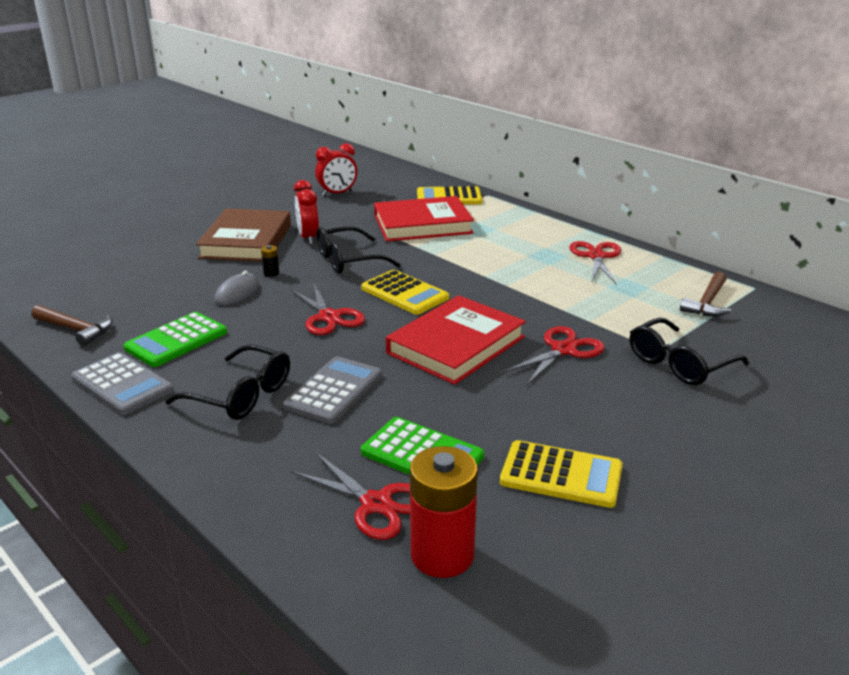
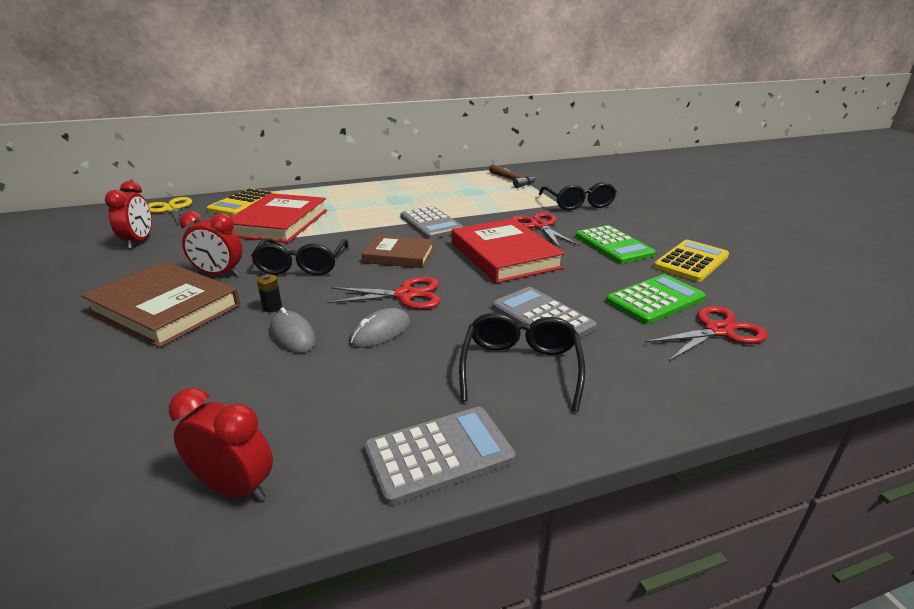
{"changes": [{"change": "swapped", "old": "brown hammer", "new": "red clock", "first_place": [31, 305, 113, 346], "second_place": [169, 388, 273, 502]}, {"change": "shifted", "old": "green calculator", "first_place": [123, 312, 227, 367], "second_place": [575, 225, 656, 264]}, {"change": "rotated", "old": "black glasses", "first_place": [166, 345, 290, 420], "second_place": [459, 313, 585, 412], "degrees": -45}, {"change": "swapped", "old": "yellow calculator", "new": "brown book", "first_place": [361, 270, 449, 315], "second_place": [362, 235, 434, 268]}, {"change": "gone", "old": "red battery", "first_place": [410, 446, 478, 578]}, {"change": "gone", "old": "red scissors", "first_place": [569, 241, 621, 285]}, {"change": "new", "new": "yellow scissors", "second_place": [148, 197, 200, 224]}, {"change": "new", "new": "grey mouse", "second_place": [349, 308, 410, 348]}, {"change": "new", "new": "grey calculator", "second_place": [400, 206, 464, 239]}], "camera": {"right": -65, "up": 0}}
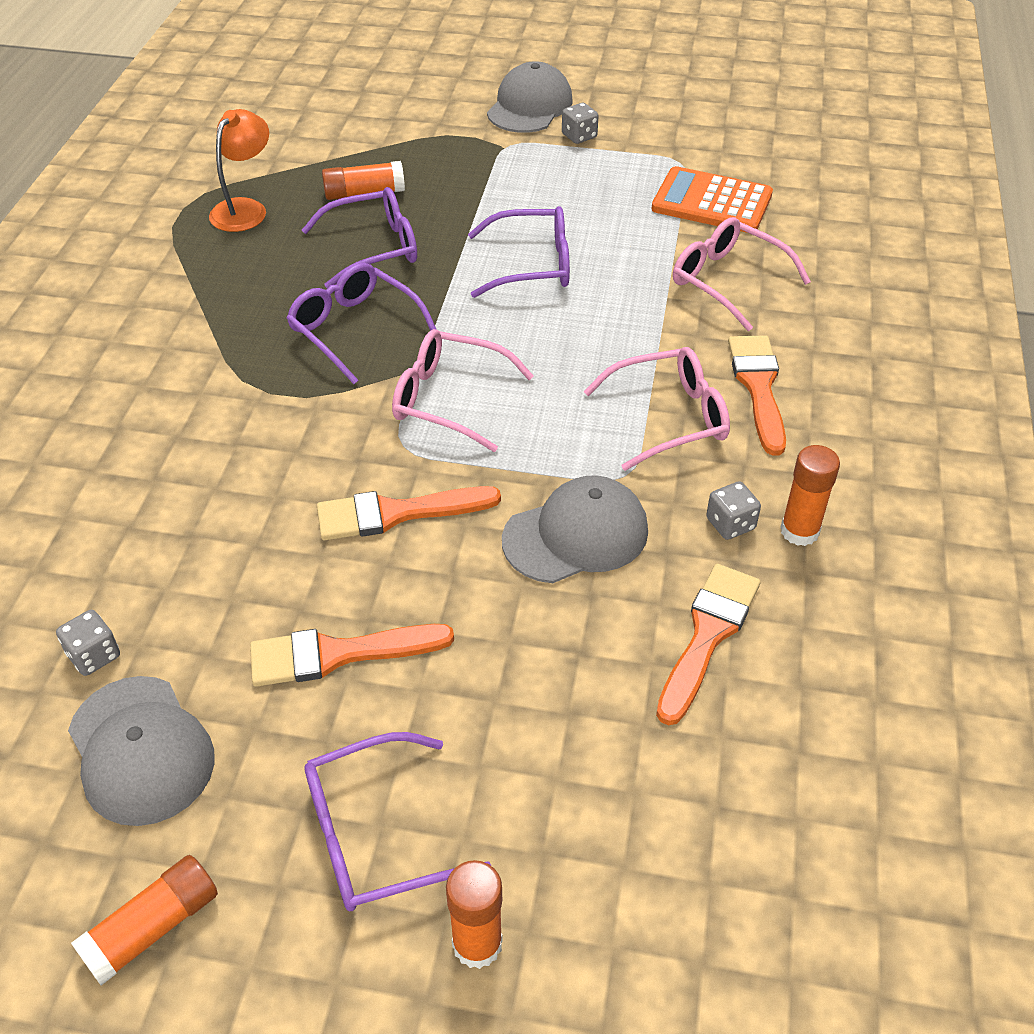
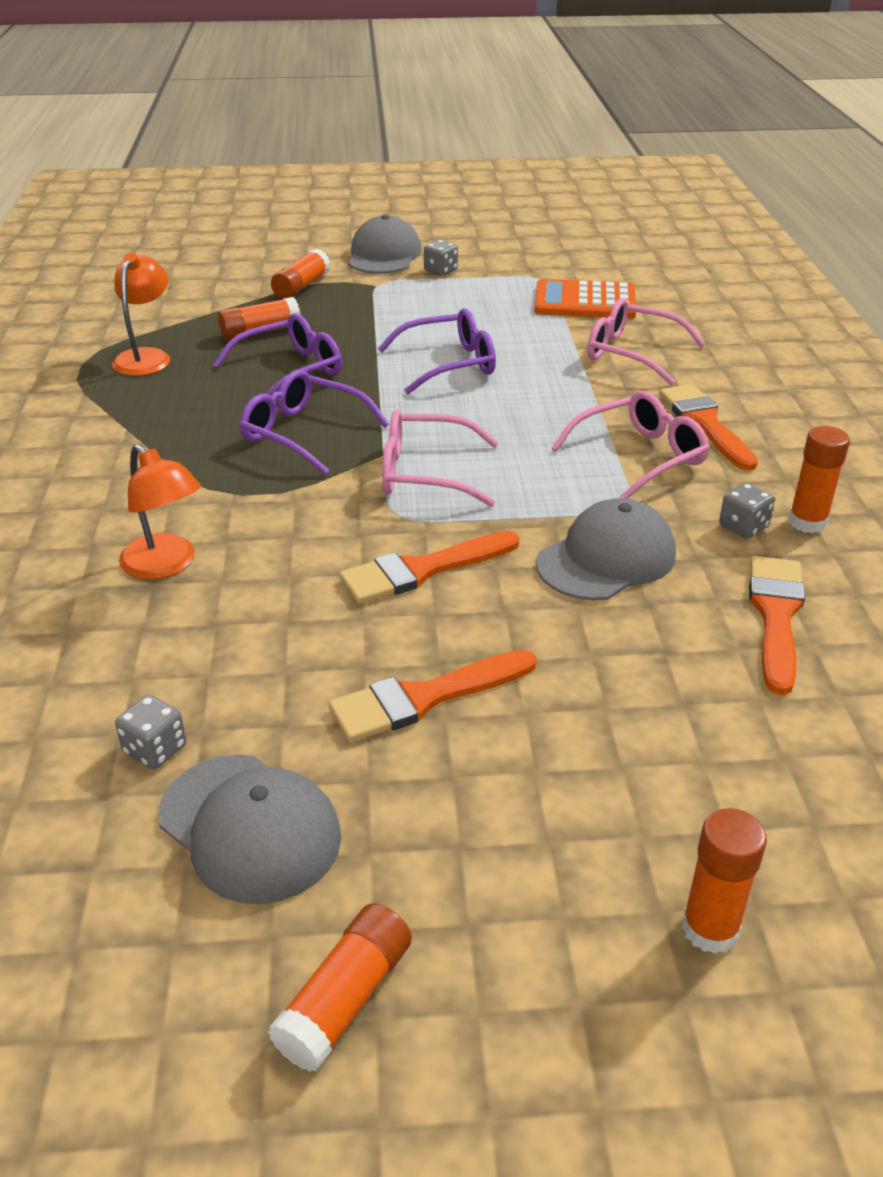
{"changes": [{"change": "gone", "old": "purple glasses", "first_place": [304, 732, 491, 911]}, {"change": "new", "new": "orange lamp", "second_place": [119, 444, 201, 580]}, {"change": "new", "new": "orange glue stick", "second_place": [271, 249, 330, 299]}], "camera": {"right": -15, "up": -10}}
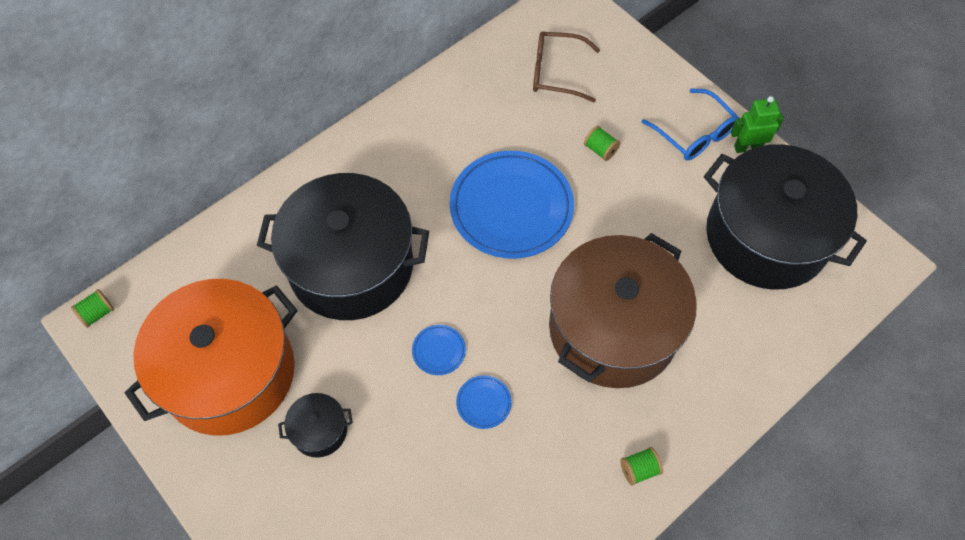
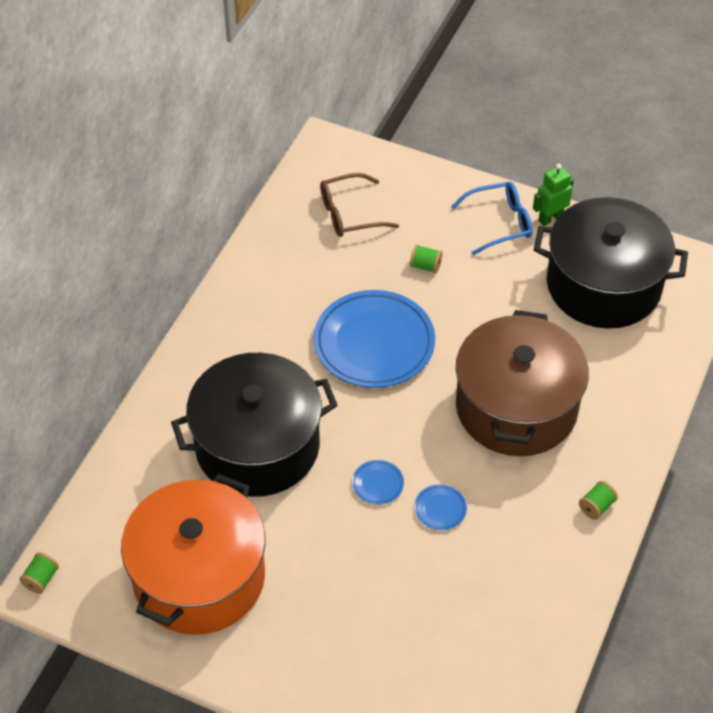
{"changes": [{"change": "gone", "old": "black pot", "first_place": [278, 393, 353, 458]}, {"change": "rotated", "old": "blue glasses", "first_place": [642, 88, 739, 160], "second_place": [451, 182, 533, 255], "degrees": -45}], "camera": {"right": -25, "up": -10}}
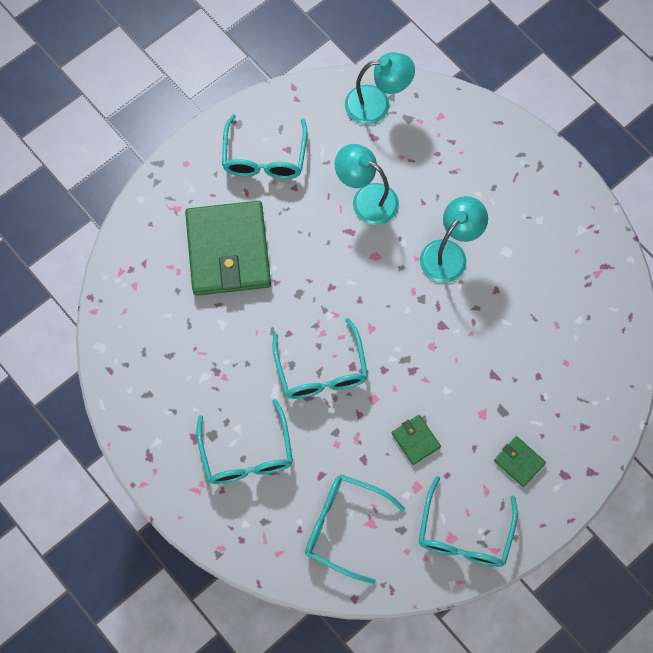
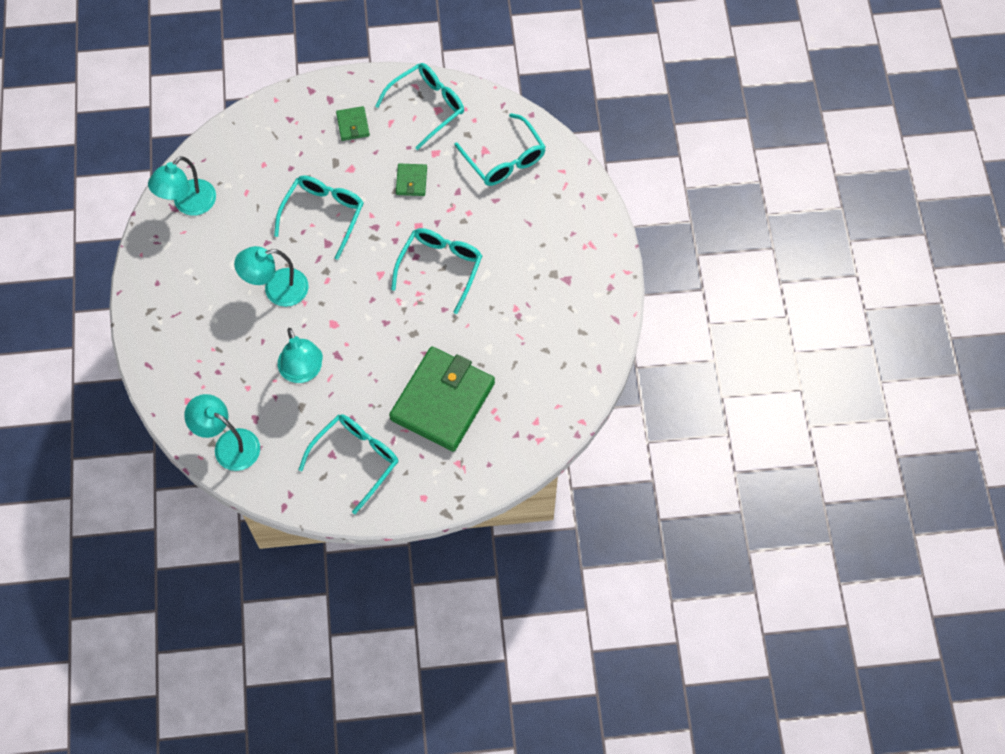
{"changes": [{"change": "shifted", "old": "turquoise glasses", "first_place": [196, 399, 293, 484], "second_place": [274, 176, 364, 260]}, {"change": "new", "new": "turquoise lamp", "second_place": [148, 156, 216, 216]}], "camera": {"right": -145, "up": -5}}
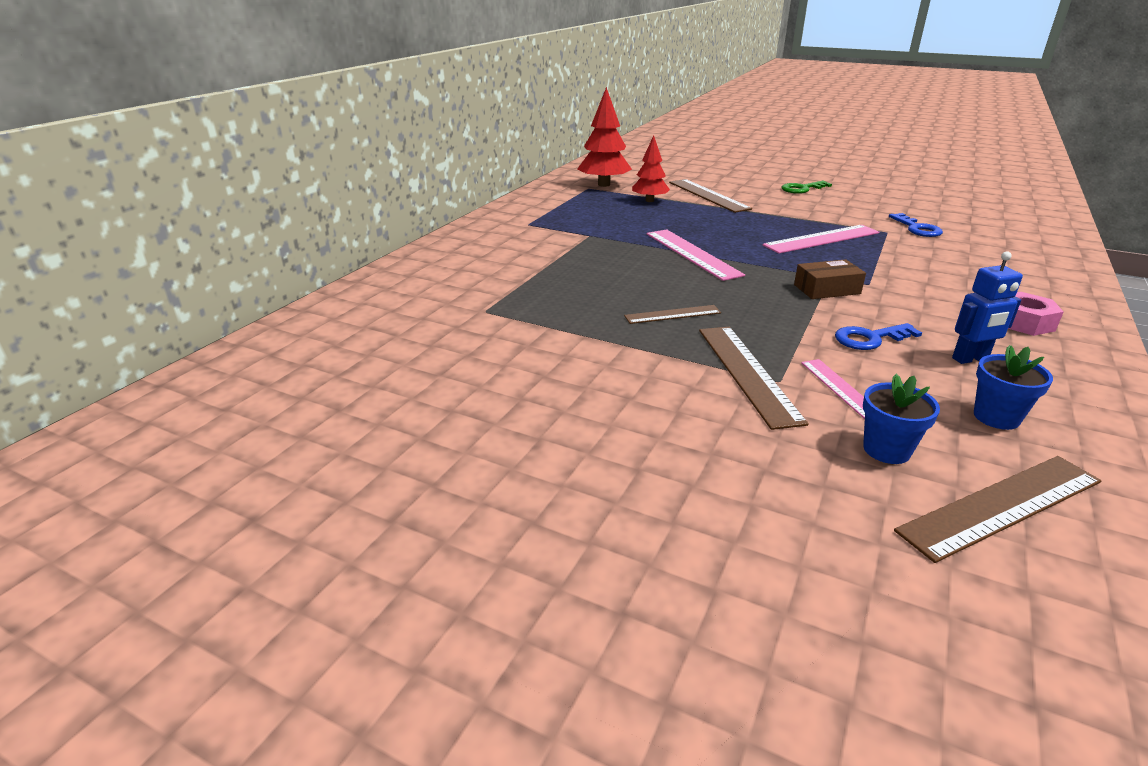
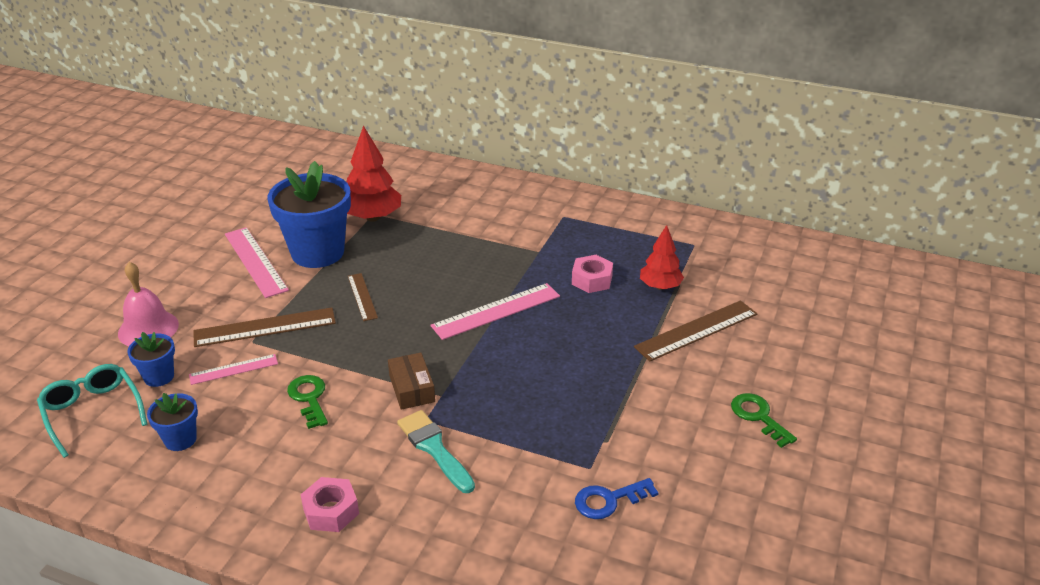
{"changes": [{"change": "shifted", "old": "red tree", "first_place": [577, 87, 632, 187], "second_place": [347, 125, 401, 222]}, {"change": "shifted", "old": "pink ruler", "first_place": [763, 225, 880, 254], "second_place": [225, 227, 289, 298]}, {"change": "repainted", "old": "blue key", "new": "green key", "first_place": [835, 323, 922, 350], "second_place": [287, 375, 328, 429]}, {"change": "swapped", "old": "brown ruler", "new": "turquoise glasses", "first_place": [894, 456, 1101, 563], "second_place": [37, 364, 148, 458]}, {"change": "gone", "old": "blue robot", "first_place": [952, 252, 1023, 364]}, {"change": "new", "new": "pink bell", "second_place": [118, 262, 179, 346]}, {"change": "new", "new": "blue flower pot", "second_place": [268, 161, 351, 268]}, {"change": "new", "new": "turquoise brush", "second_place": [397, 410, 475, 493]}, {"change": "new", "new": "pink nut", "second_place": [572, 255, 613, 293]}], "camera": {"right": 85, "up": 5}}
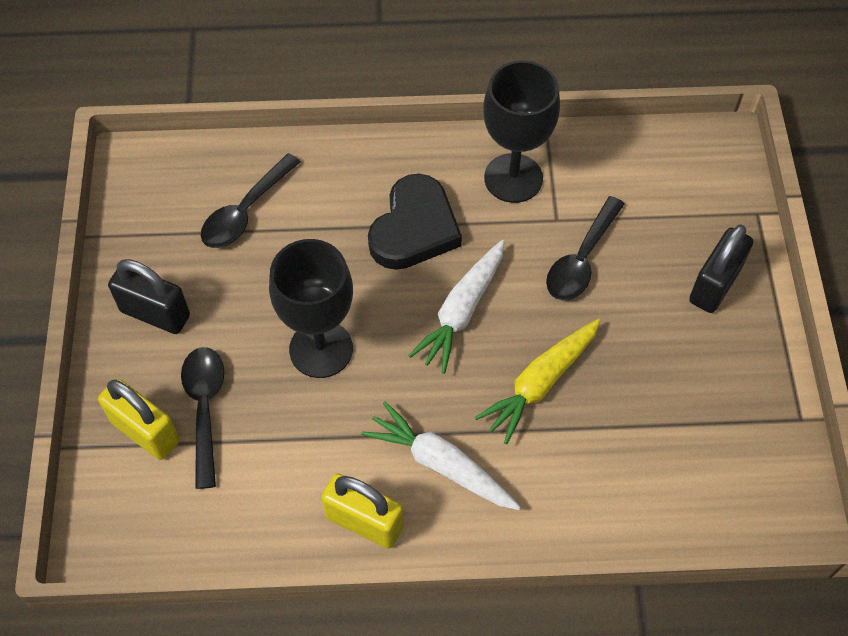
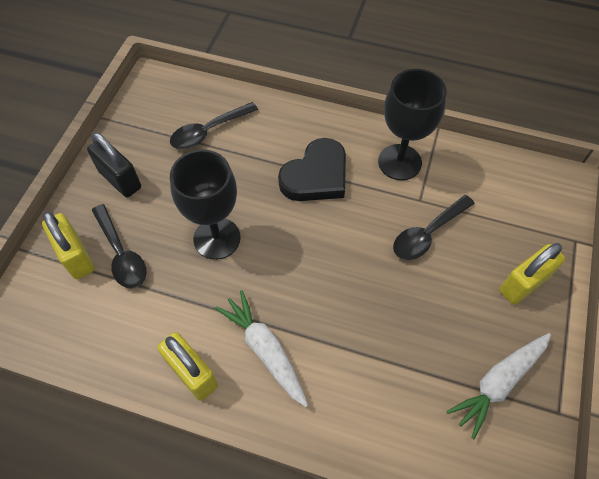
{"changes": [{"change": "rotated", "old": "black spoon", "first_place": [181, 347, 224, 489], "second_place": [92, 204, 146, 288], "degrees": 135}, {"change": "shifted", "old": "white carrot", "first_place": [408, 240, 505, 374], "second_place": [446, 333, 551, 439]}, {"change": "gone", "old": "yellow carrot", "first_place": [475, 319, 600, 444]}, {"change": "repainted", "old": "black padlock", "new": "yellow padlock", "first_place": [689, 224, 753, 313], "second_place": [499, 243, 565, 305]}], "camera": {"right": 20, "up": 0}}
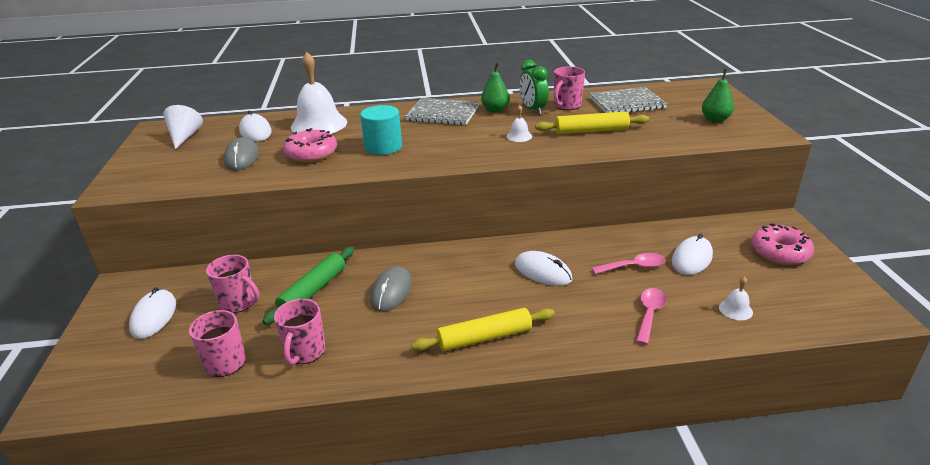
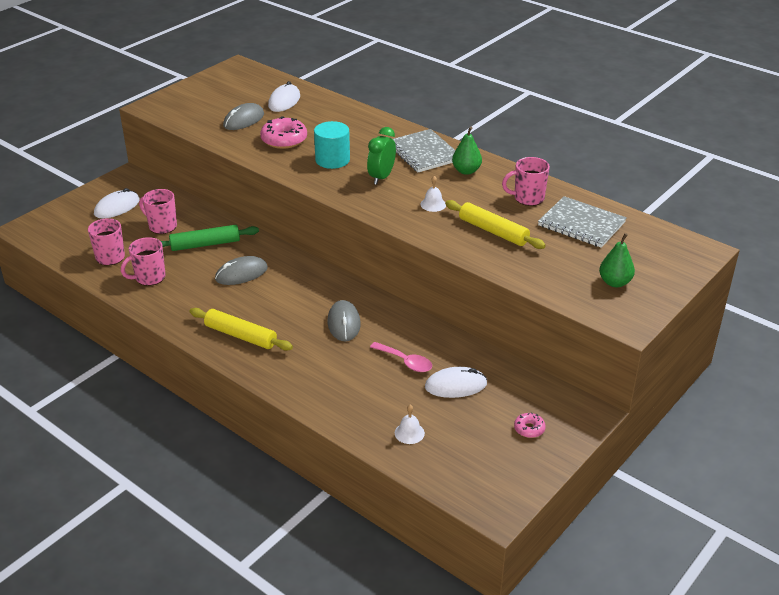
{"changes": [{"change": "gone", "old": "white cone", "first_place": [163, 105, 203, 149]}, {"change": "rotated", "old": "pink mug", "first_place": [206, 255, 260, 313], "second_place": [139, 189, 177, 234], "degrees": 135}, {"change": "gone", "old": "white bell", "first_place": [291, 52, 347, 134]}, {"change": "repainted", "old": "white mouse", "new": "grey mouse", "first_place": [515, 251, 572, 286], "second_place": [327, 300, 361, 341]}, {"change": "shifted", "old": "green clock", "first_place": [519, 60, 549, 115], "second_place": [367, 127, 396, 185]}, {"change": "gone", "old": "pink spoon", "first_place": [636, 288, 667, 345]}, {"change": "scaled", "old": "pink donut", "first_place": [751, 223, 814, 265], "second_place": [514, 412, 546, 438], "factor": 0.52}], "camera": {"right": 45, "up": 5}}
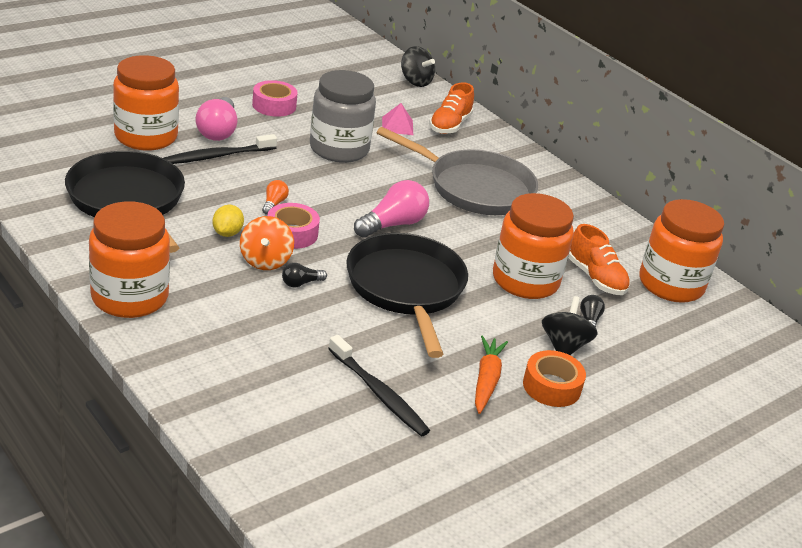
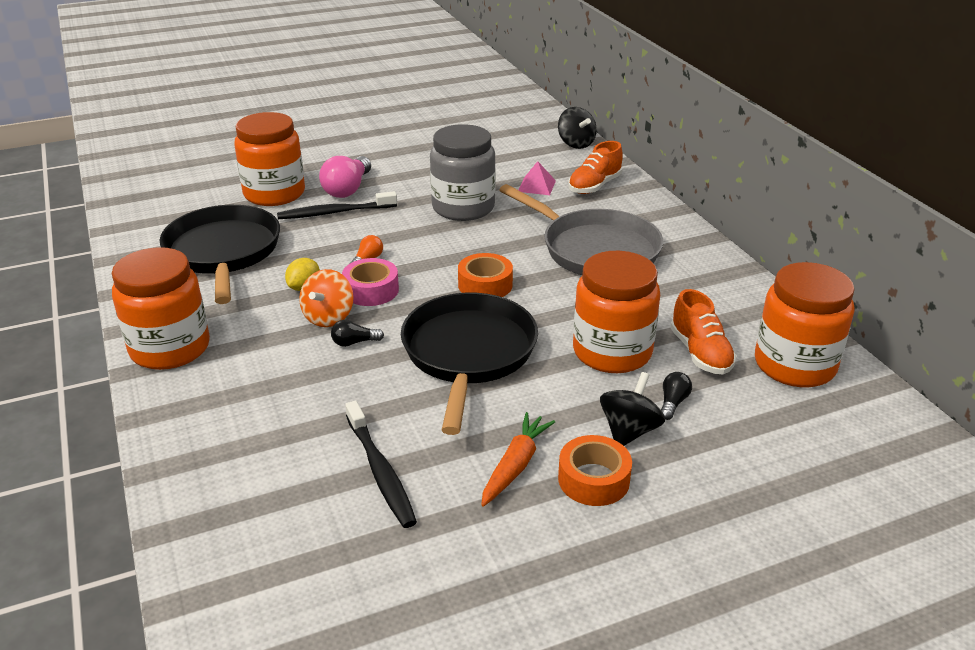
{"changes": [{"change": "gone", "old": "pink tape", "first_place": [252, 80, 298, 117]}, {"change": "swapped", "old": "pink light bulb", "new": "orange tape", "first_place": [354, 180, 429, 238], "second_place": [458, 253, 513, 297]}], "camera": {"right": 20, "up": 0}}
